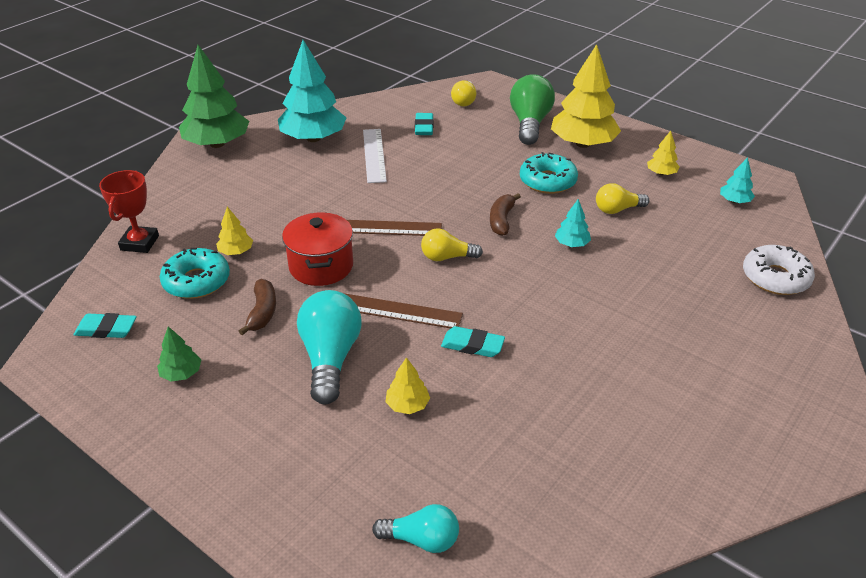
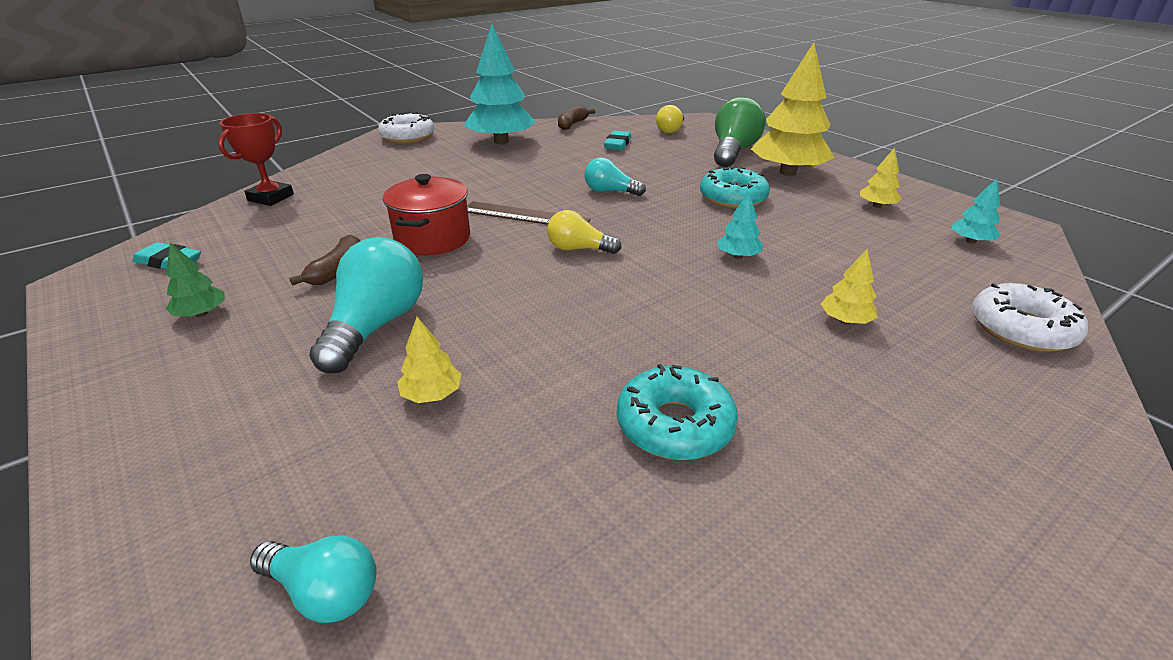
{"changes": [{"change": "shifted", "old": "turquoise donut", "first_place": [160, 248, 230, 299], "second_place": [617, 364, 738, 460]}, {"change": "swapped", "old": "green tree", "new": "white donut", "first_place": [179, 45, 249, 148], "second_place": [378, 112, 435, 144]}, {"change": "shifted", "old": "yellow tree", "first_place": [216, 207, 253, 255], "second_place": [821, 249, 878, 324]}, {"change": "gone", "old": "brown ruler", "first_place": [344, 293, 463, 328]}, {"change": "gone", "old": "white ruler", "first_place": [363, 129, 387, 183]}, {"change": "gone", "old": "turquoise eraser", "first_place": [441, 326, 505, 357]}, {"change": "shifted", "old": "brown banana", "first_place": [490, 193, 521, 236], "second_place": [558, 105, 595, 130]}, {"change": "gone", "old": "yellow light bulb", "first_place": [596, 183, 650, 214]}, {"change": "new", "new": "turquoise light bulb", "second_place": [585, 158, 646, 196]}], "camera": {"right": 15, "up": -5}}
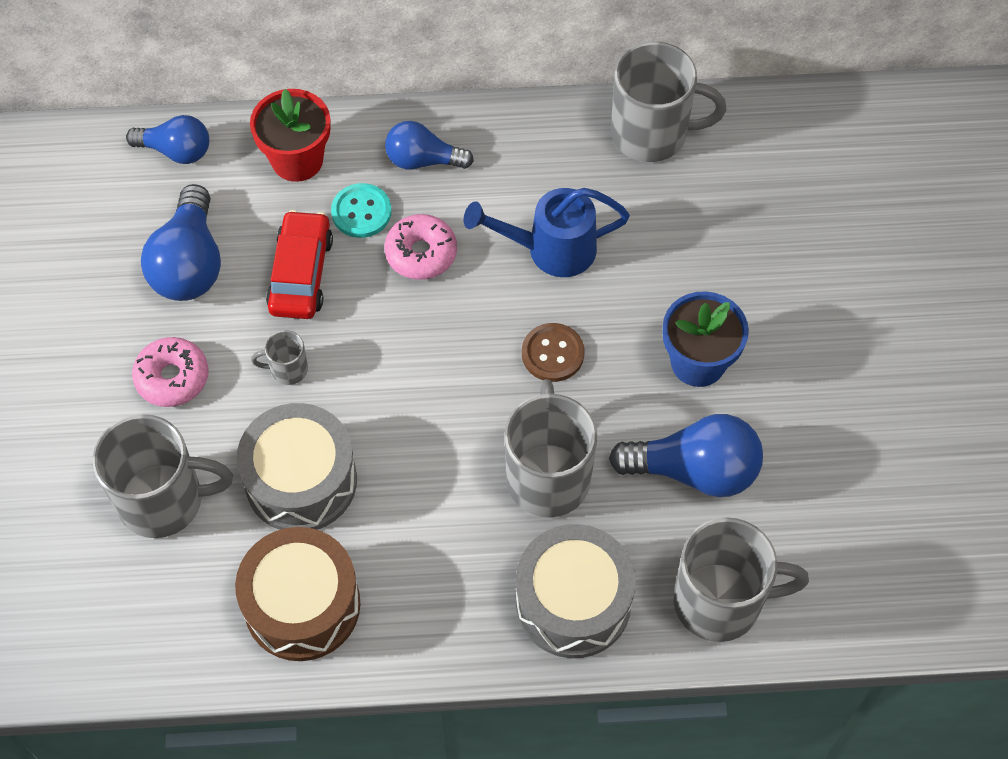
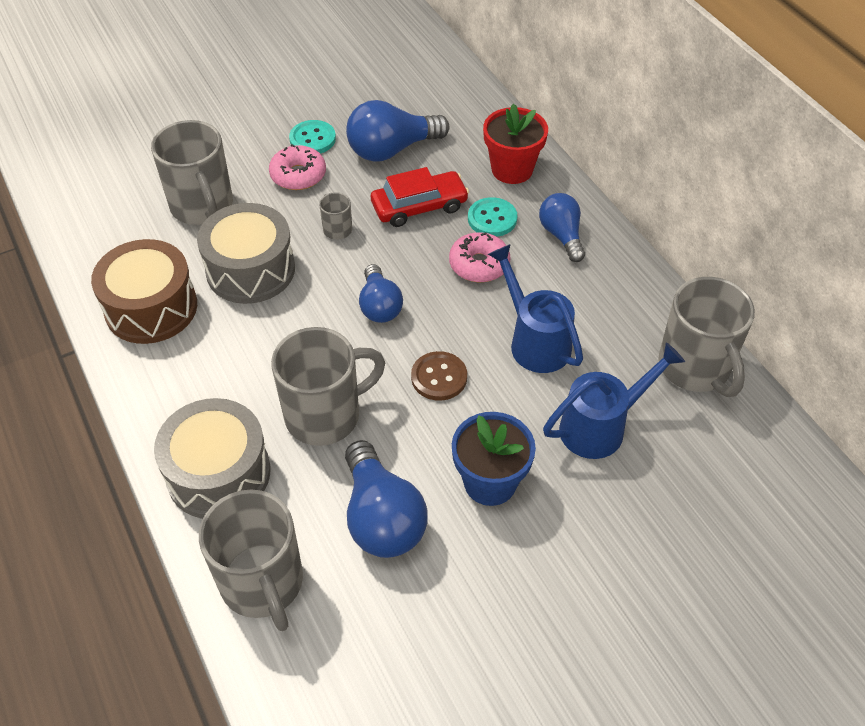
{"changes": [{"change": "shifted", "old": "blue light bulb", "first_place": [126, 115, 209, 164], "second_place": [359, 264, 403, 323]}, {"change": "new", "new": "turquoise button", "second_place": [289, 120, 336, 154]}, {"change": "new", "new": "blue watering can", "second_place": [543, 342, 685, 459]}], "camera": {"right": 65, "up": -10}}
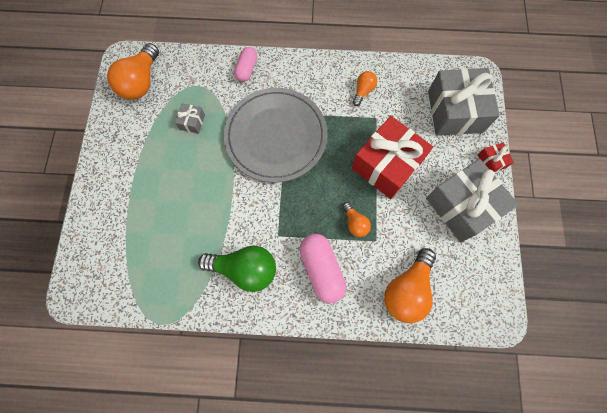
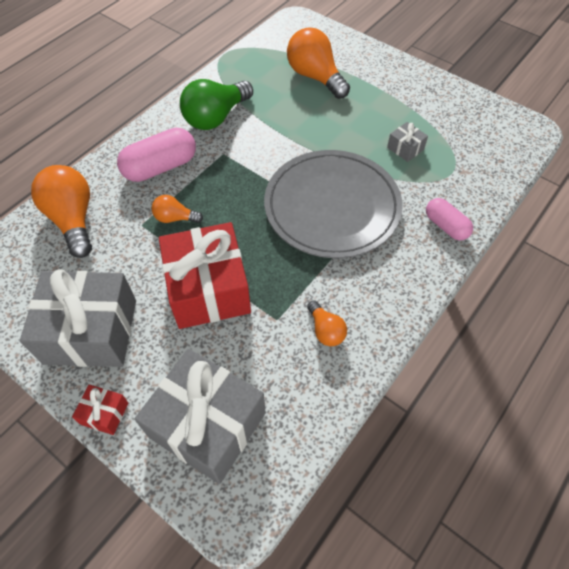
{"changes": [{"change": "shifted", "old": "orange light bulb", "first_place": [107, 43, 159, 100], "second_place": [287, 27, 350, 99]}, {"change": "rotated", "old": "pink capsule", "first_place": [299, 234, 346, 303], "second_place": [117, 128, 196, 182], "degrees": -45}], "camera": {"right": 125, "up": -15}}
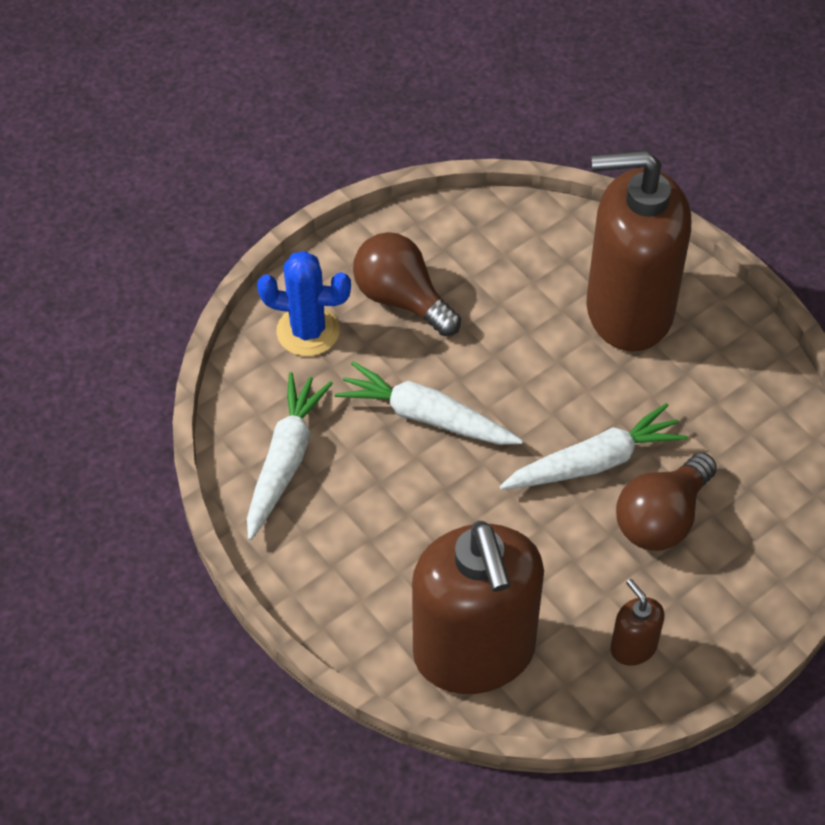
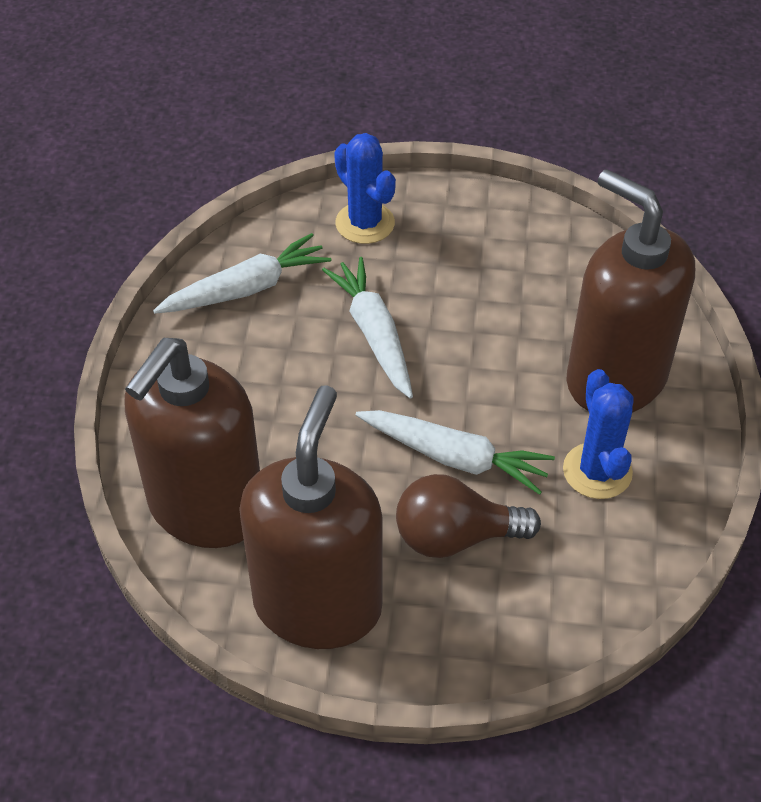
{"changes": [{"change": "gone", "old": "brown light bulb", "first_place": [353, 232, 461, 336]}, {"change": "scaled", "old": "brown soap dispenser", "first_place": [610, 579, 664, 666], "second_place": [239, 385, 383, 649], "factor": 2.47}, {"change": "new", "new": "blue cactus", "second_place": [563, 369, 634, 499]}], "camera": {"right": 45, "up": -5}}
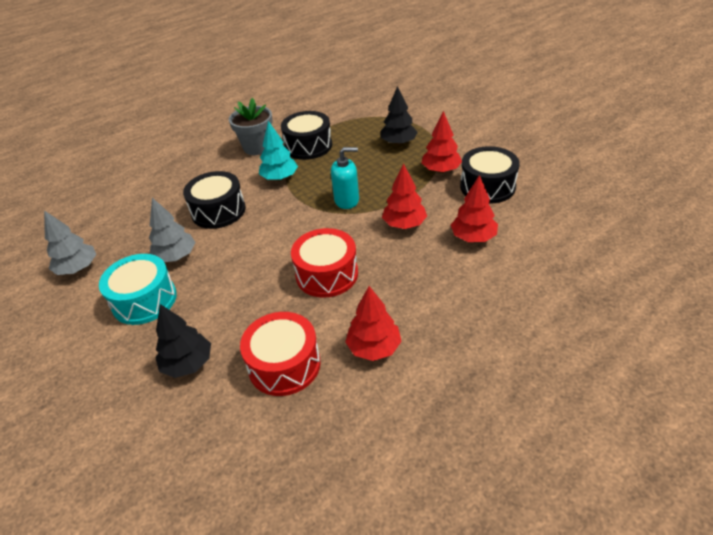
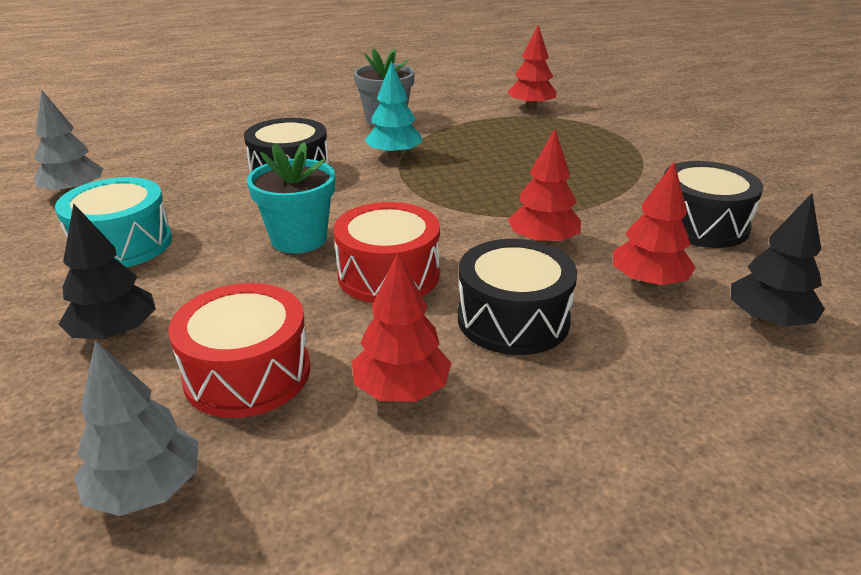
{"changes": [{"change": "shifted", "old": "grey tree", "first_place": [149, 198, 195, 262], "second_place": [74, 340, 199, 516]}, {"change": "shifted", "old": "black drum", "first_place": [281, 111, 332, 160], "second_place": [458, 239, 577, 355]}, {"change": "gone", "old": "turquoise soap dispenser", "first_place": [331, 147, 359, 209]}, {"change": "shifted", "old": "black tree", "first_place": [381, 86, 418, 145], "second_place": [731, 193, 825, 327]}, {"change": "shifted", "old": "red tree", "first_place": [421, 111, 462, 173], "second_place": [508, 25, 557, 110]}, {"change": "new", "new": "turquoise flower pot", "second_place": [247, 142, 335, 253]}], "camera": {"right": 15, "up": -10}}
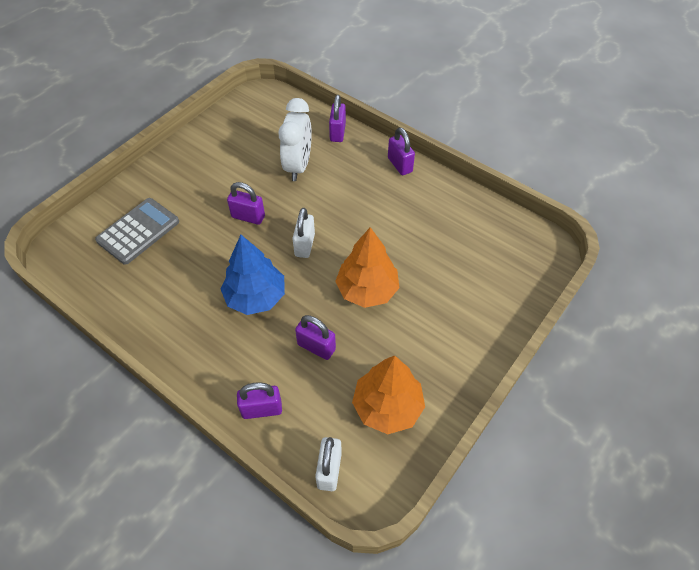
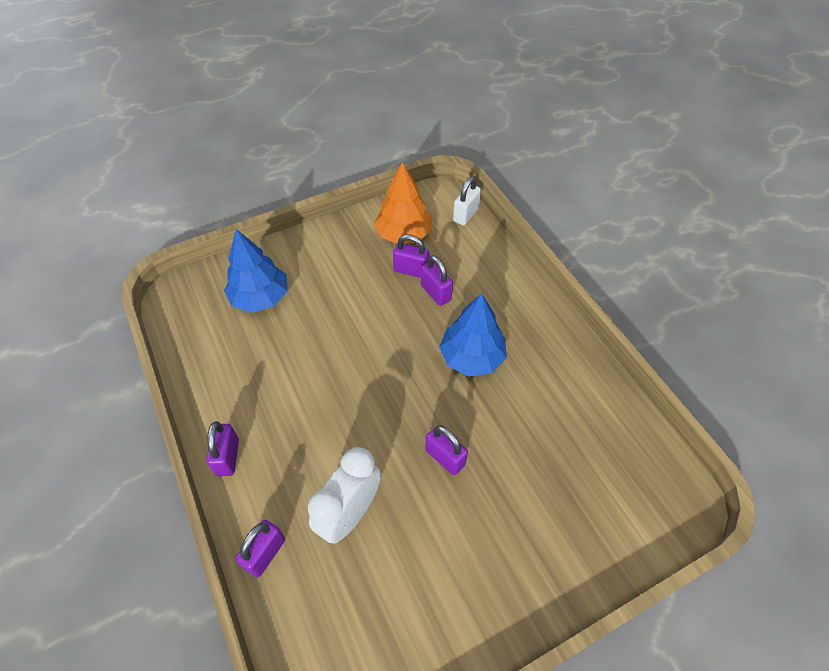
{"changes": [{"change": "gone", "old": "grey calculator", "first_place": [95, 198, 179, 265]}, {"change": "shifted", "old": "purple padlock", "first_place": [237, 382, 282, 419], "second_place": [393, 234, 429, 278]}, {"change": "gone", "old": "white padlock", "first_place": [292, 208, 315, 258]}, {"change": "gone", "old": "orange tree", "first_place": [335, 227, 400, 308]}, {"change": "new", "new": "blue tree", "second_place": [224, 229, 288, 313]}], "camera": {"right": -155, "up": 0}}
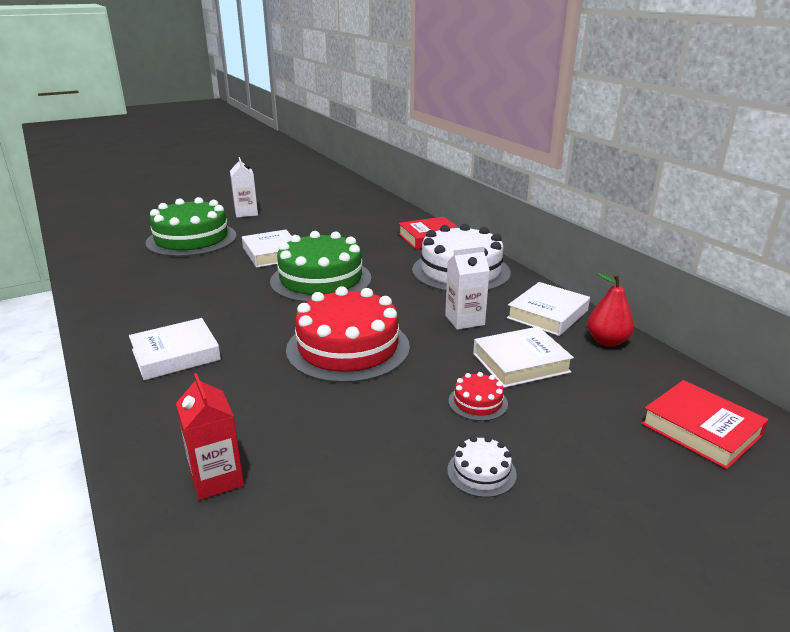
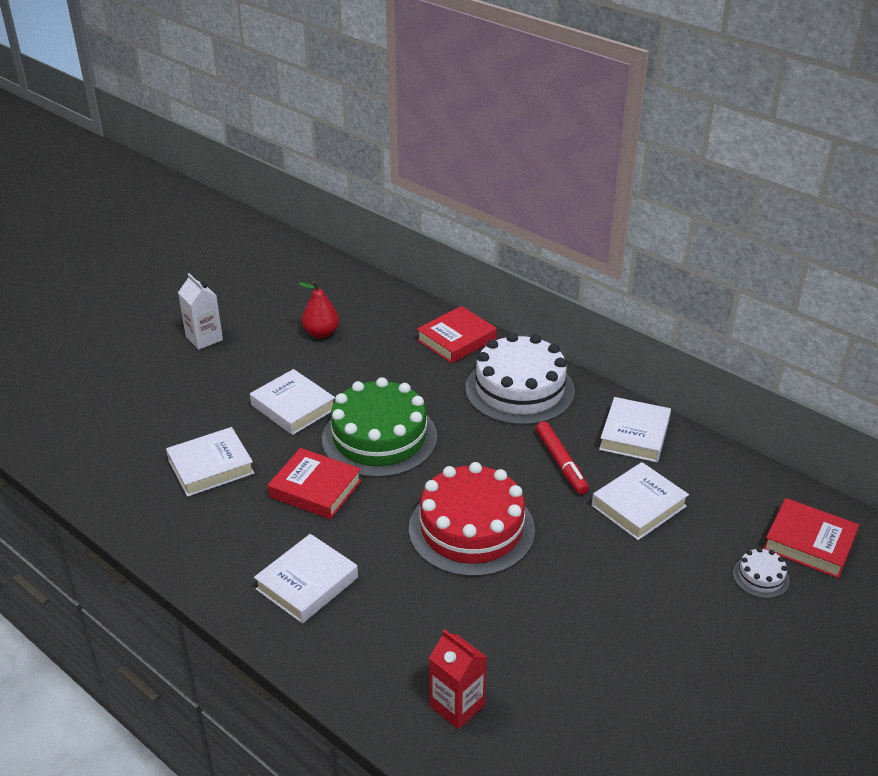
{"changes": [{"change": "gone", "old": "green cake", "first_place": [145, 197, 237, 257]}, {"change": "swapped", "old": "white carton", "new": "red marker", "first_place": [445, 246, 490, 330], "second_place": [536, 421, 589, 494]}, {"change": "shifted", "old": "white cake", "first_place": [447, 436, 517, 498], "second_place": [733, 547, 790, 598]}, {"change": "gone", "old": "red cake", "first_place": [449, 372, 508, 421]}, {"change": "shifted", "old": "red pear", "first_place": [588, 273, 634, 347], "second_place": [299, 281, 339, 338]}, {"change": "new", "new": "white book", "second_place": [166, 427, 254, 497]}, {"change": "new", "new": "red book", "second_place": [268, 448, 361, 519]}], "camera": {"right": -20, "up": 10}}
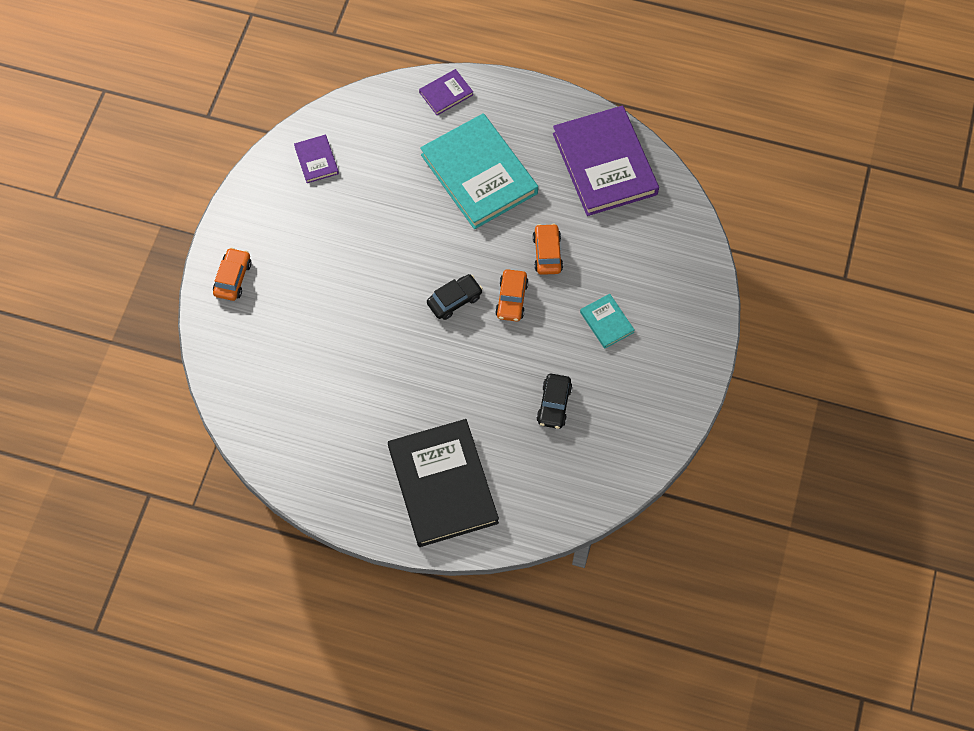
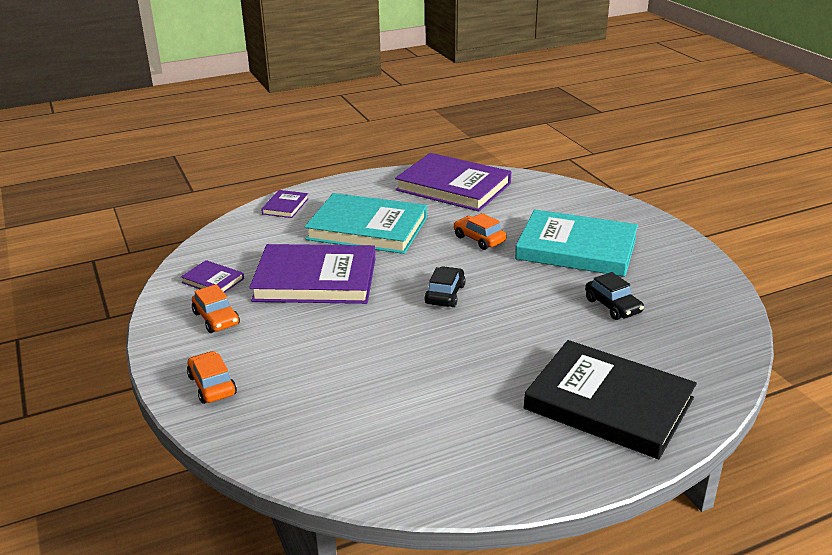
{"changes": [{"change": "shifted", "old": "orange car", "first_place": [495, 269, 529, 322], "second_place": [192, 284, 240, 333]}, {"change": "scaled", "old": "turquoise book", "first_place": [580, 294, 634, 349], "second_place": [515, 209, 638, 277], "factor": 2.26}, {"change": "new", "new": "purple book", "second_place": [249, 244, 375, 304]}], "camera": {"right": -40, "up": -35}}
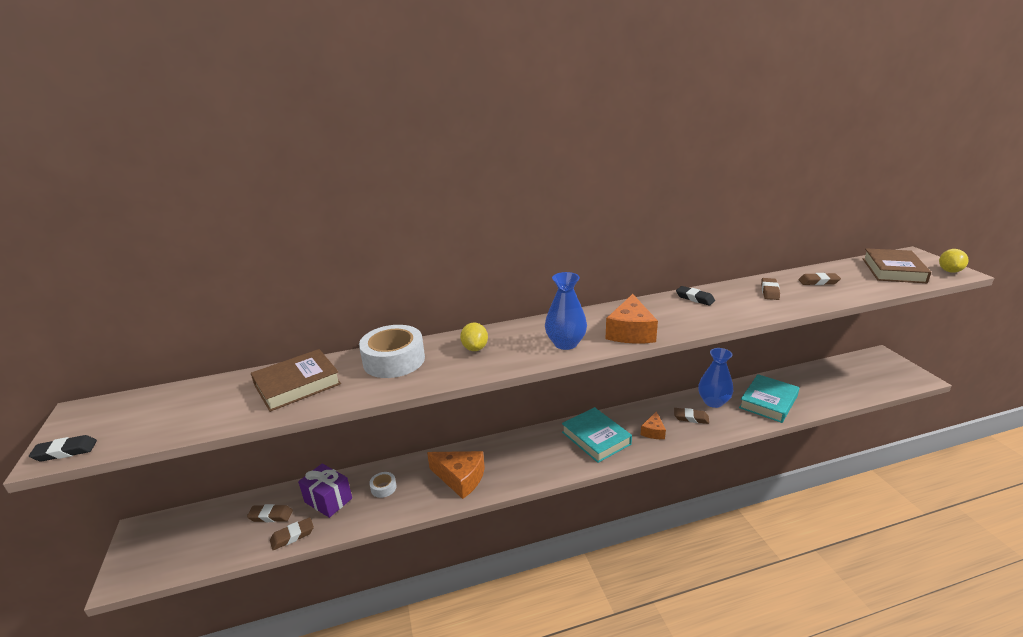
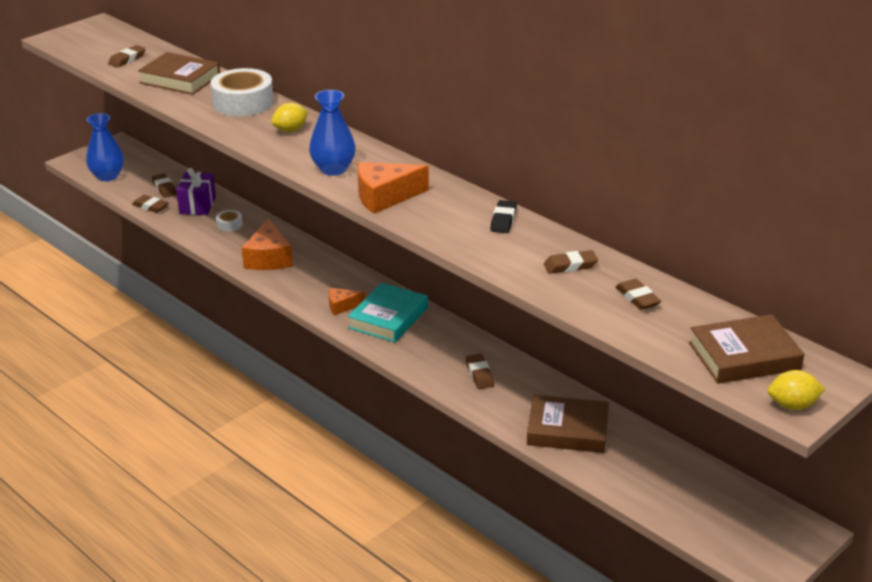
{"changes": [{"change": "gone", "old": "black eraser", "first_place": [29, 435, 97, 461]}, {"change": "shifted", "old": "orange cheese", "first_place": [641, 411, 666, 439], "second_place": [329, 288, 365, 316]}, {"change": "shifted", "old": "blue vase", "first_place": [698, 348, 733, 408], "second_place": [86, 113, 124, 181]}, {"change": "repainted", "old": "turquoise book", "new": "brown book", "first_place": [739, 374, 799, 423], "second_place": [527, 395, 609, 453]}, {"change": "new", "new": "brown eraser", "second_place": [108, 45, 146, 67]}], "camera": {"right": 60, "up": 5}}
